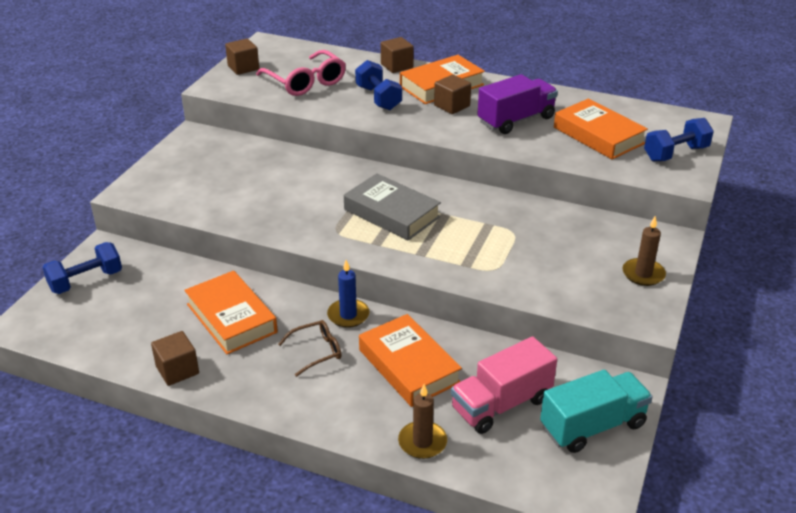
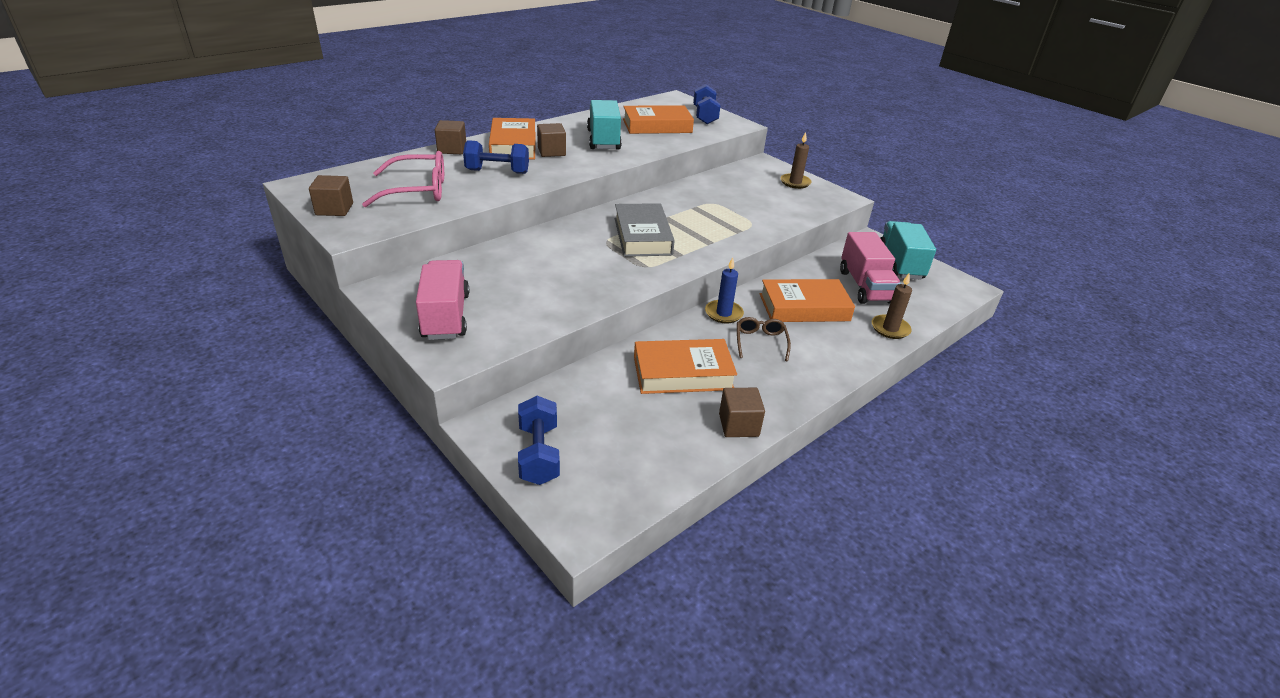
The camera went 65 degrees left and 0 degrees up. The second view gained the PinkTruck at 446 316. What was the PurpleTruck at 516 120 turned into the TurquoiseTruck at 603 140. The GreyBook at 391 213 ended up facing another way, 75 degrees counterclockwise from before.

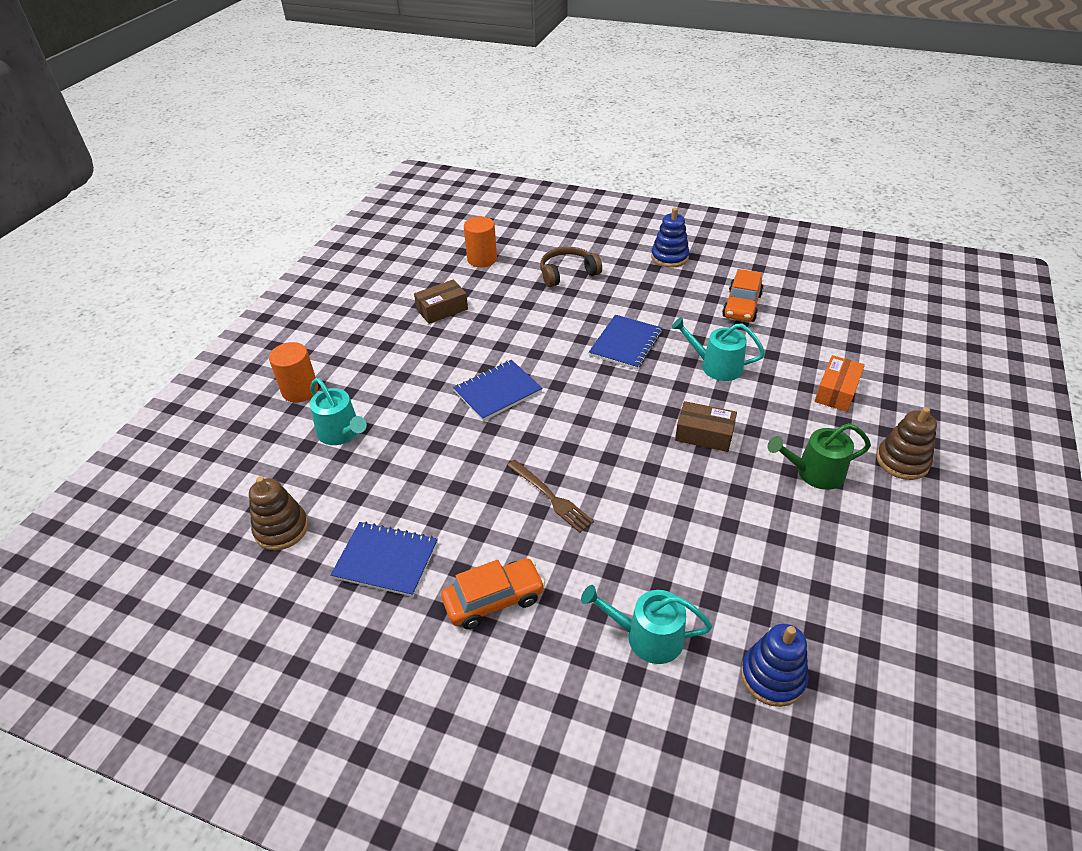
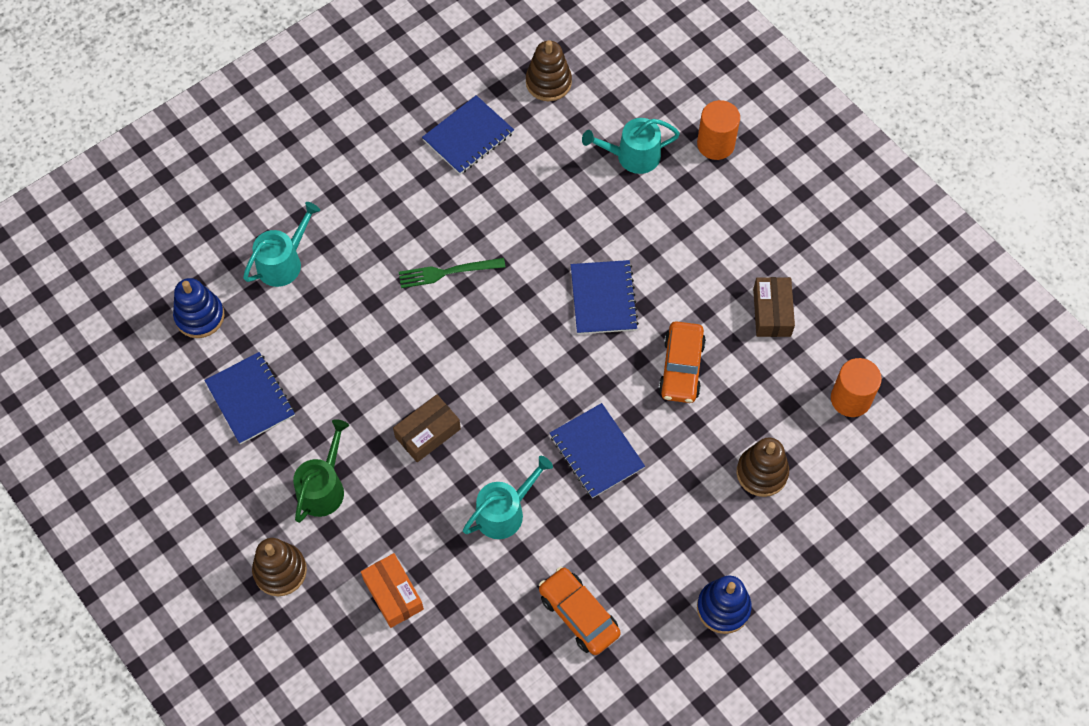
The camera went 120 degrees right and 20 degrees up. The second view gained the BlueNotebook at 250 399. What was the BrownFork at 550 497 turned into the GreenFork at 448 272. The OrangeCar ended up elsewhere, having gone from 494 599 to 681 368. Where the BrownHeadphones stood at 567 273, the BrownStackingToy came to stand at 762 473.

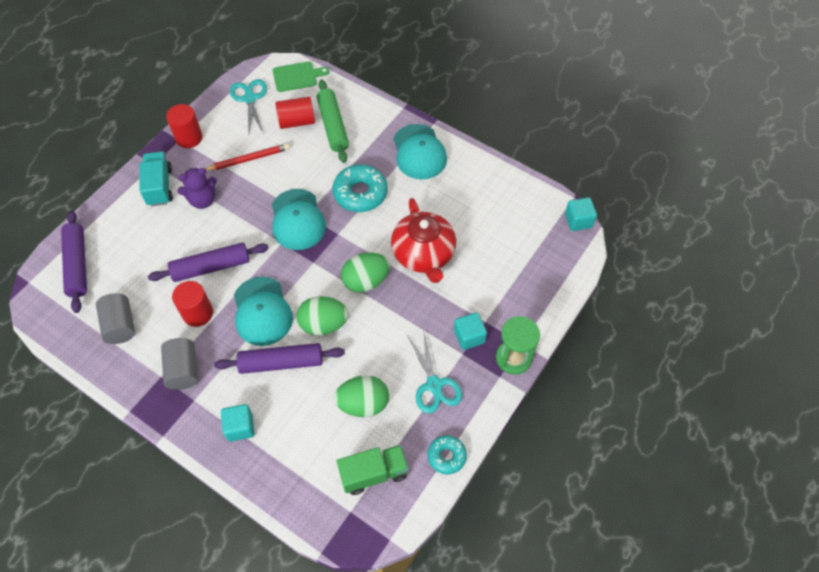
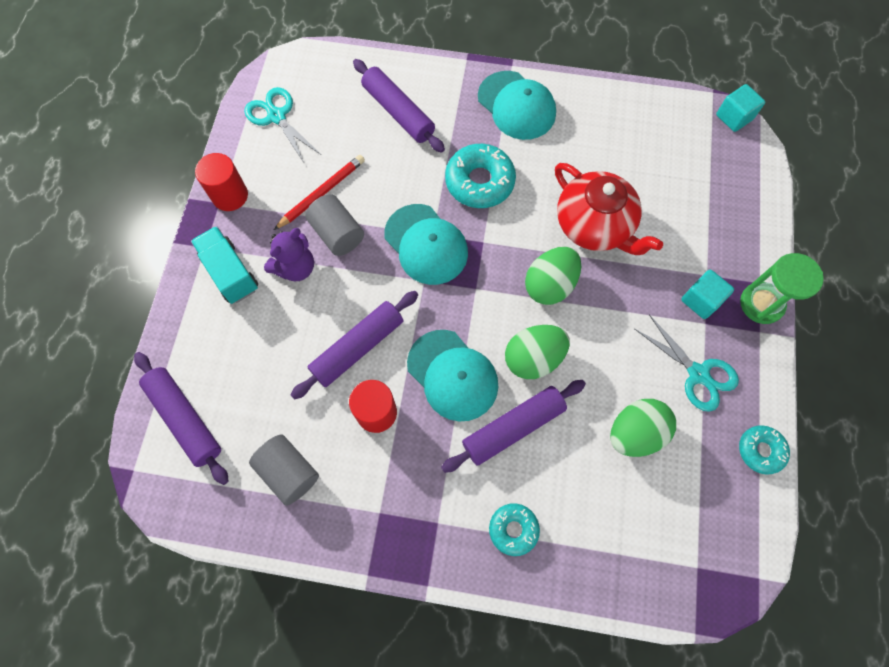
The camera went 25 degrees left and 10 degrees up. The GreyCylinder ended up elsewhere, having gone from 183 370 to 337 234. What was the GreenRollingPin at 333 126 turned into the PurpleRollingPin at 398 112. Where the TurquoiseCube stood at 240 427, the TurquoiseDonut came to stand at 513 529. The second view lost the GreenCuttingBoard at 297 76. The second view lost the RedCylinder at 297 121. The second view lost the GreenTruck at 373 473.

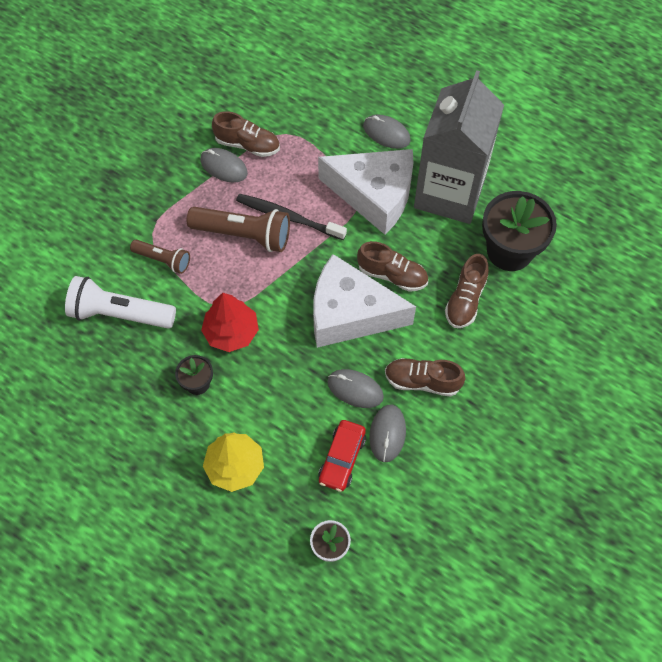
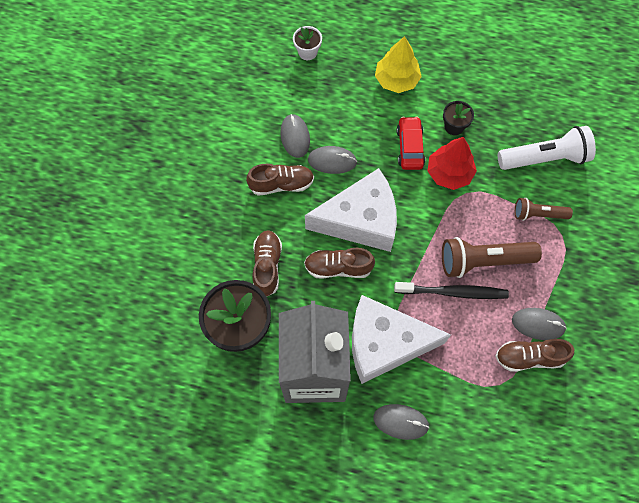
The camera went 160 degrees right and 5 degrees up. The RedCar ended up elsewhere, having gone from 342 458 to 410 147.

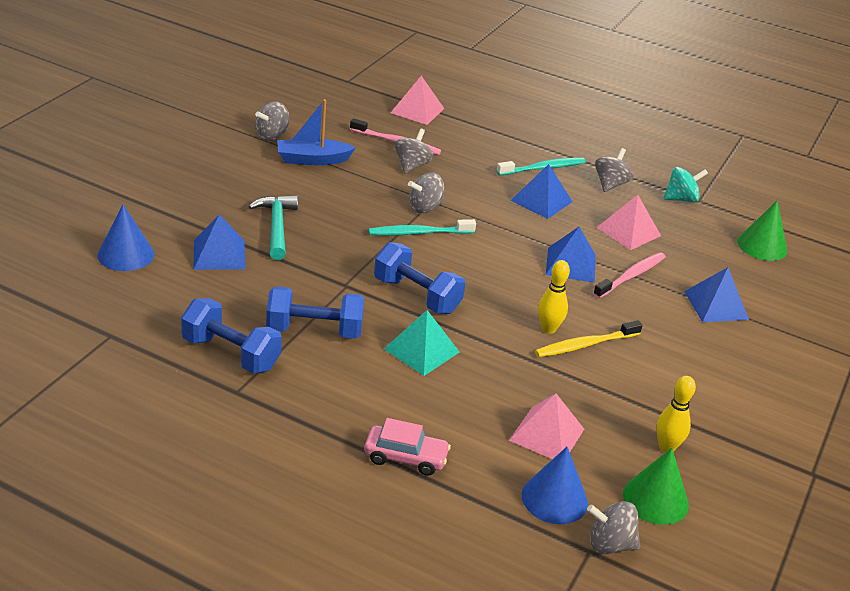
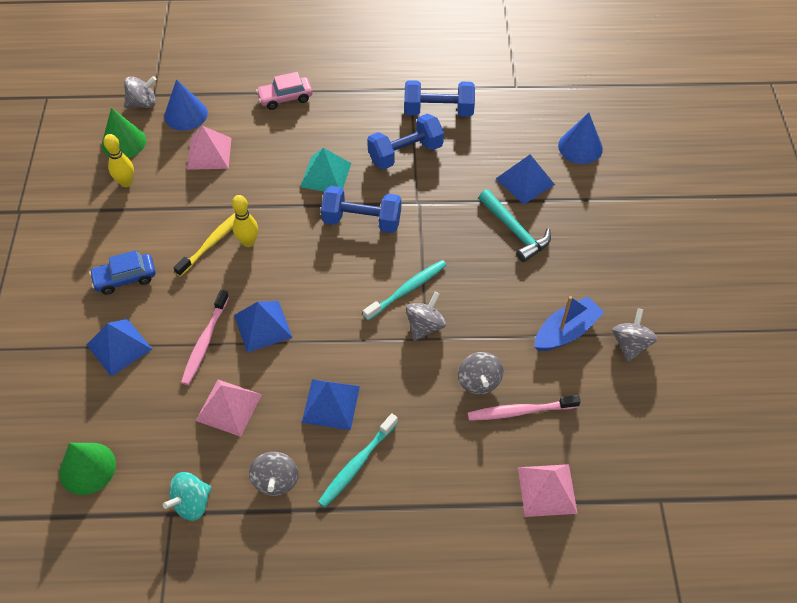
The camera went 155 degrees right and 20 degrees up. The second view gained the BlueCar at 125 278.

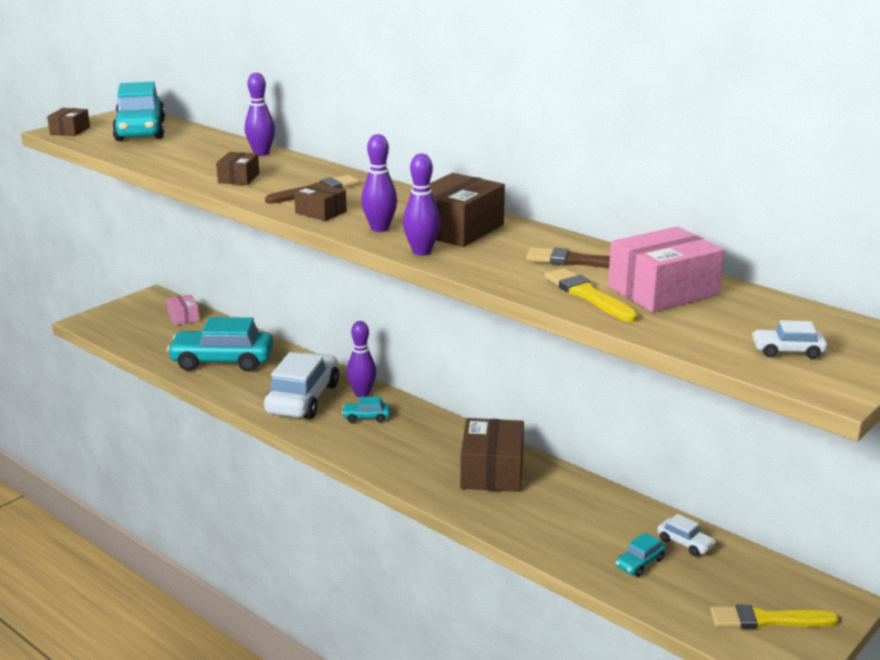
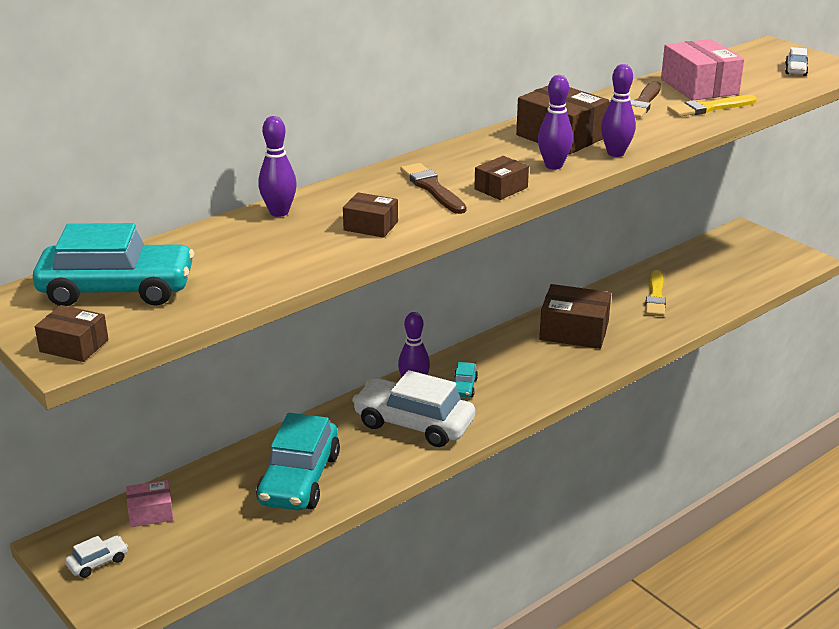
The camera went 80 degrees left and 5 degrees up. The WhiteCar ended up elsewhere, having gone from 685 543 to 98 562. The YellowBrush ended up elsewhere, having gone from 767 620 to 655 296. The second view lost the TurquoiseCar at 640 563.

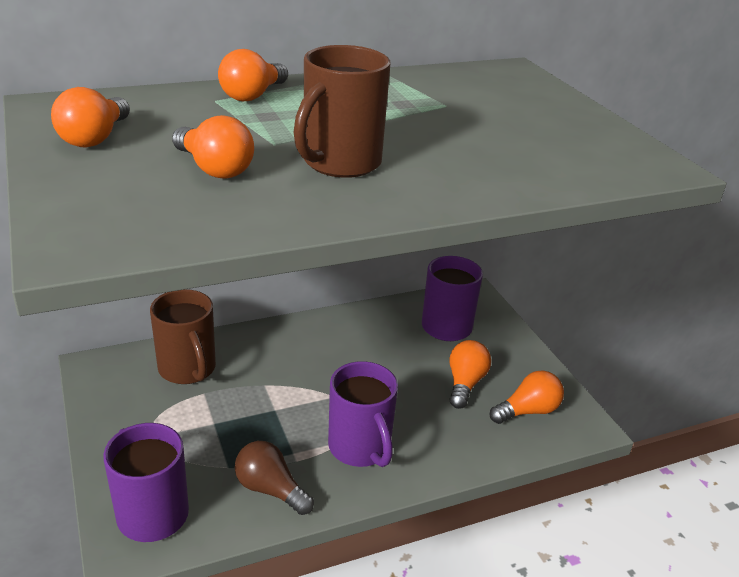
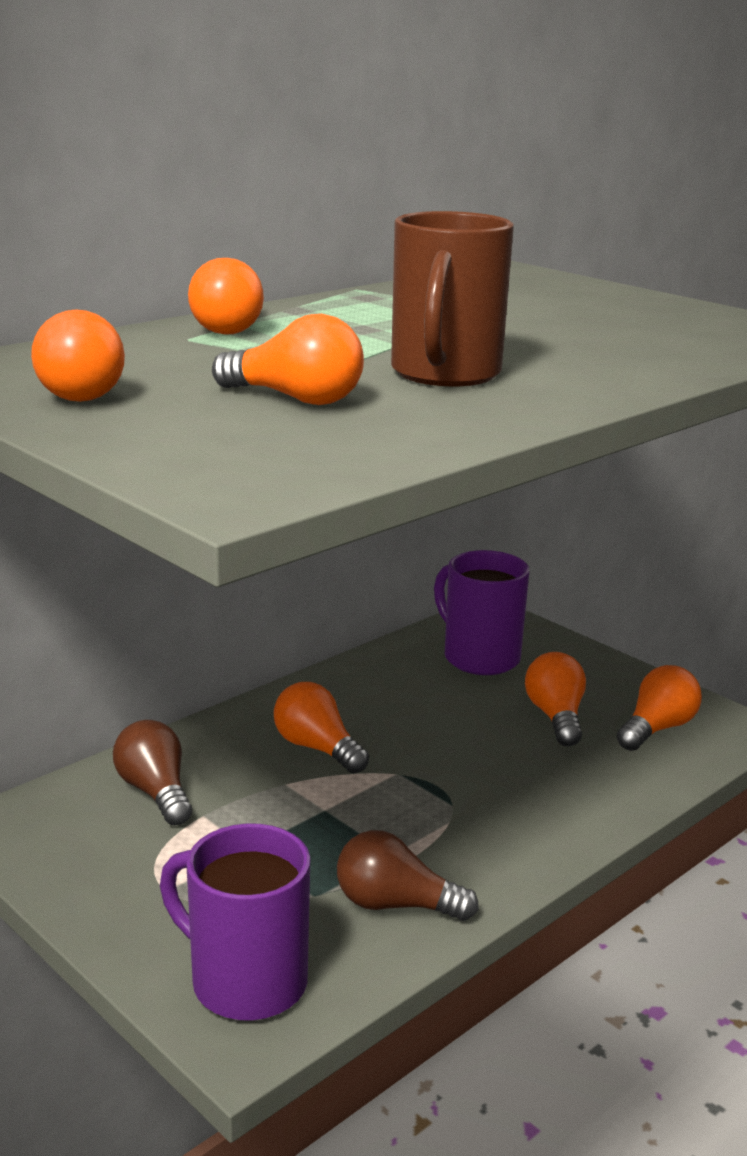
The camera went 20 degrees left and 10 degrees down. Where the BrownMug stood at 188 369, the BrownLightBulb came to stand at 155 792. The second view gained the OrangeLightBulb at 317 748. The second view lost the PurpleMug at 360 448.

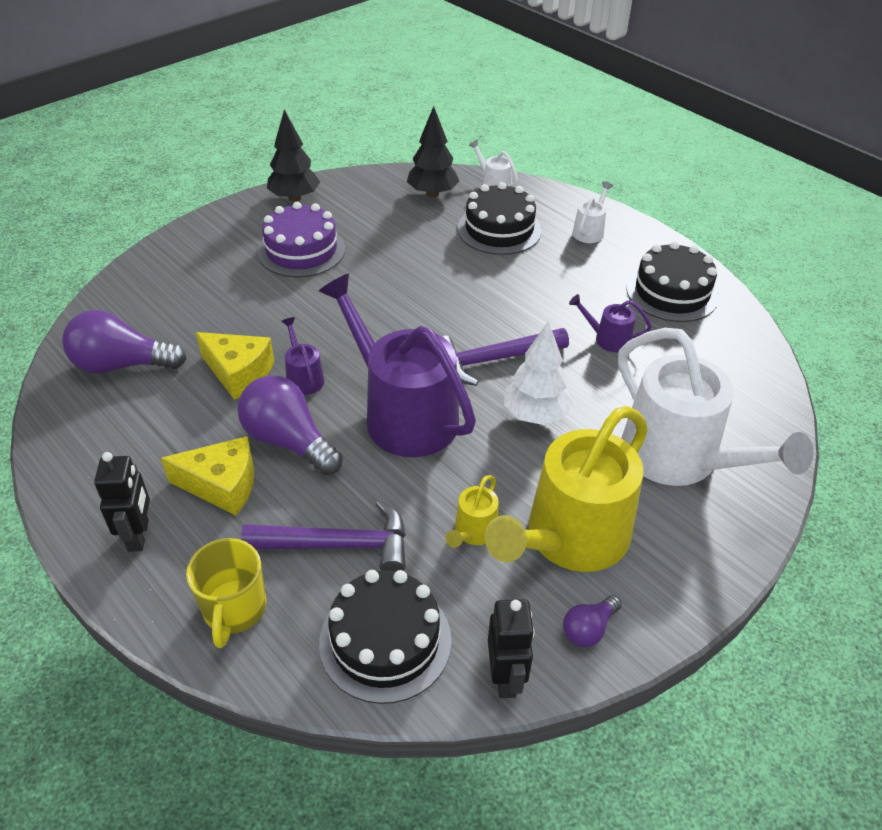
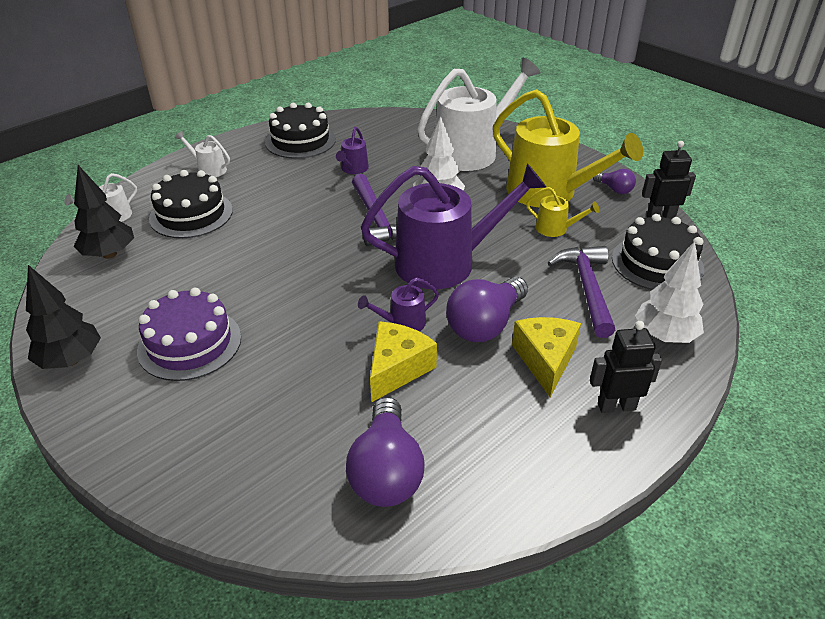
The camera went 90 degrees left and 5 degrees down. The PurpleWateringCan at 403 414 ended up facing another way, 150 degrees counterclockwise from before. Where the YellowMug stood at 234 610, the WhiteTree came to stand at 664 336.

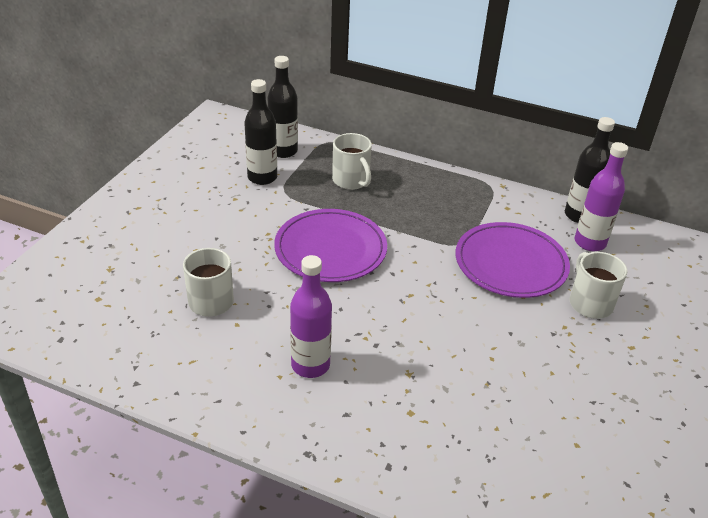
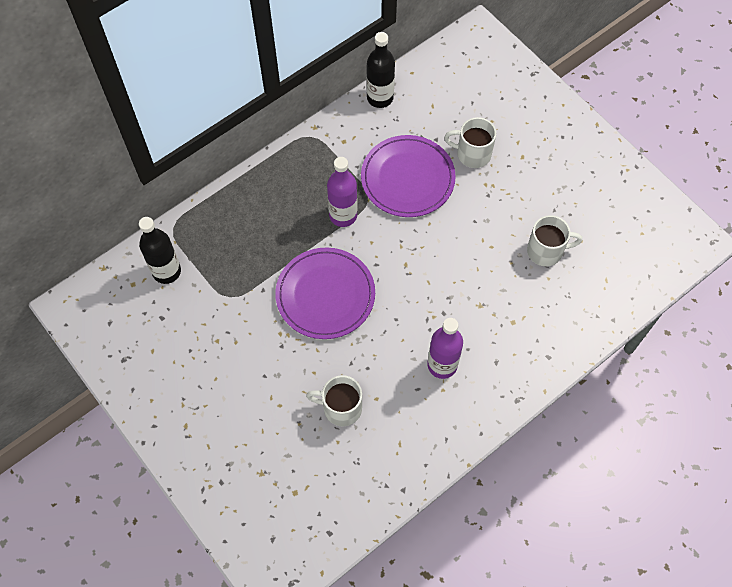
The camera went 60 degrees left and 25 degrees up. The PurpleBottle ended up elsewhere, having gone from 590 242 to 343 215. The WhiteMug ended up elsewhere, having gone from 351 181 to 546 251. The second view lost the BlackBottle at 262 177.

